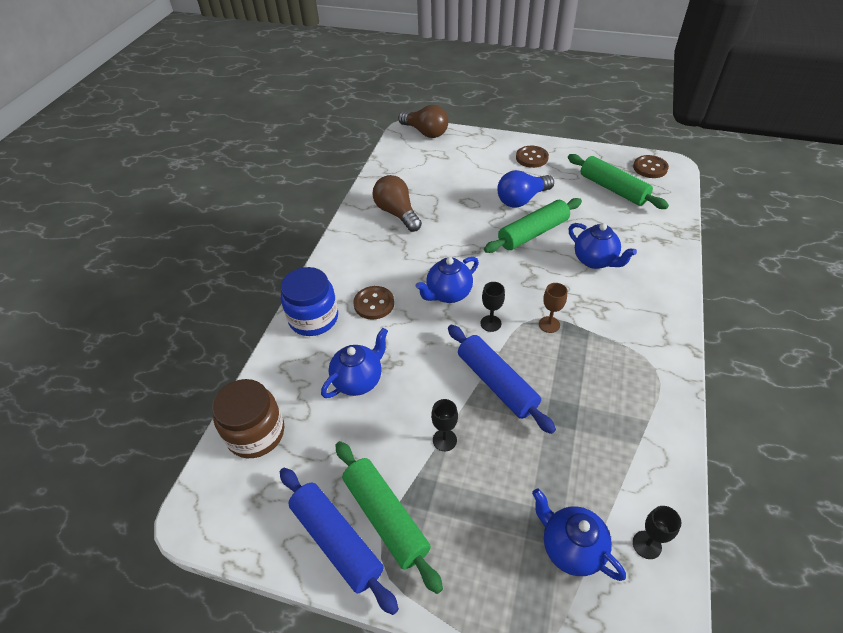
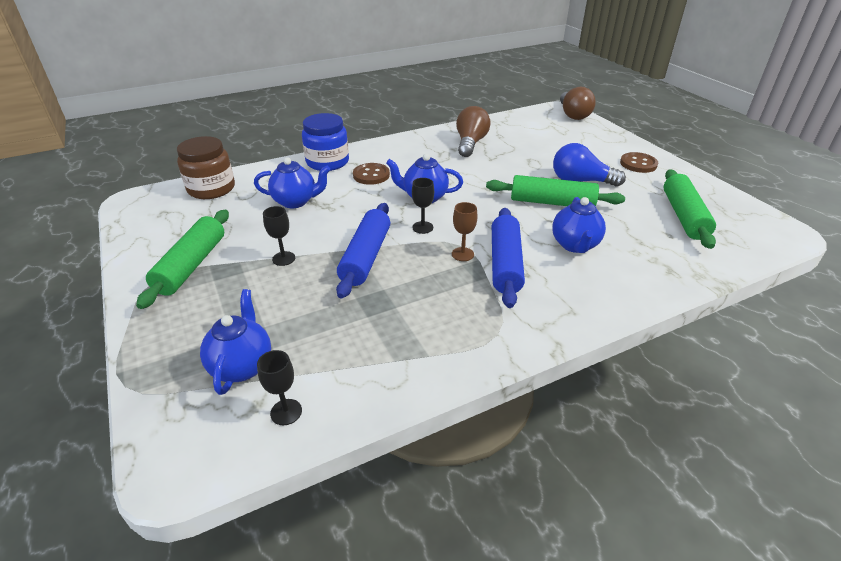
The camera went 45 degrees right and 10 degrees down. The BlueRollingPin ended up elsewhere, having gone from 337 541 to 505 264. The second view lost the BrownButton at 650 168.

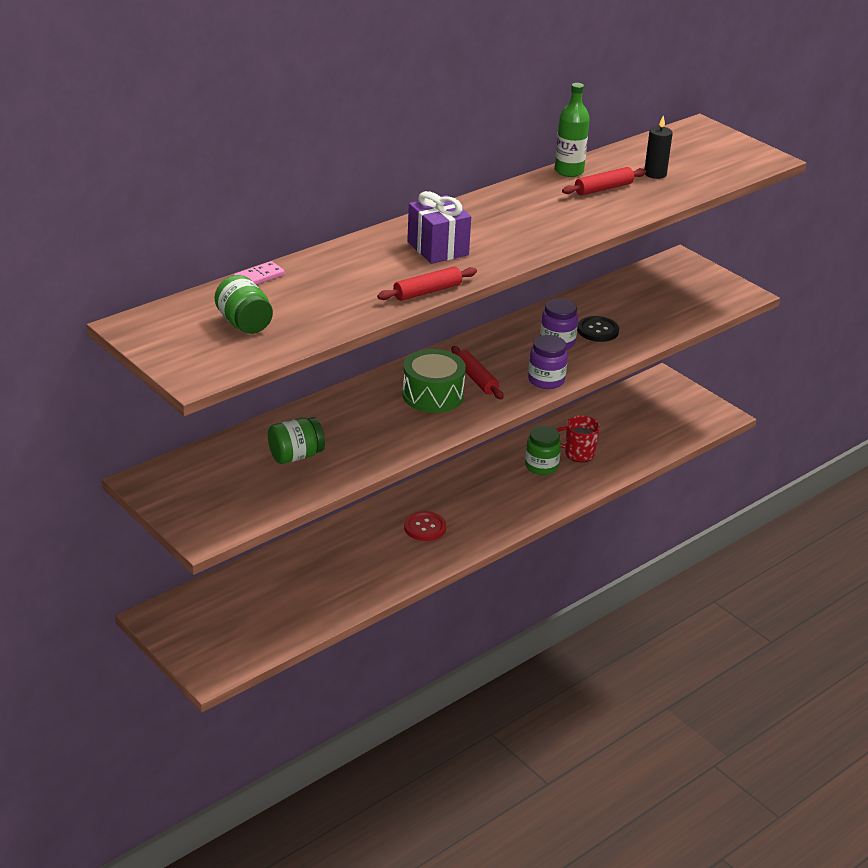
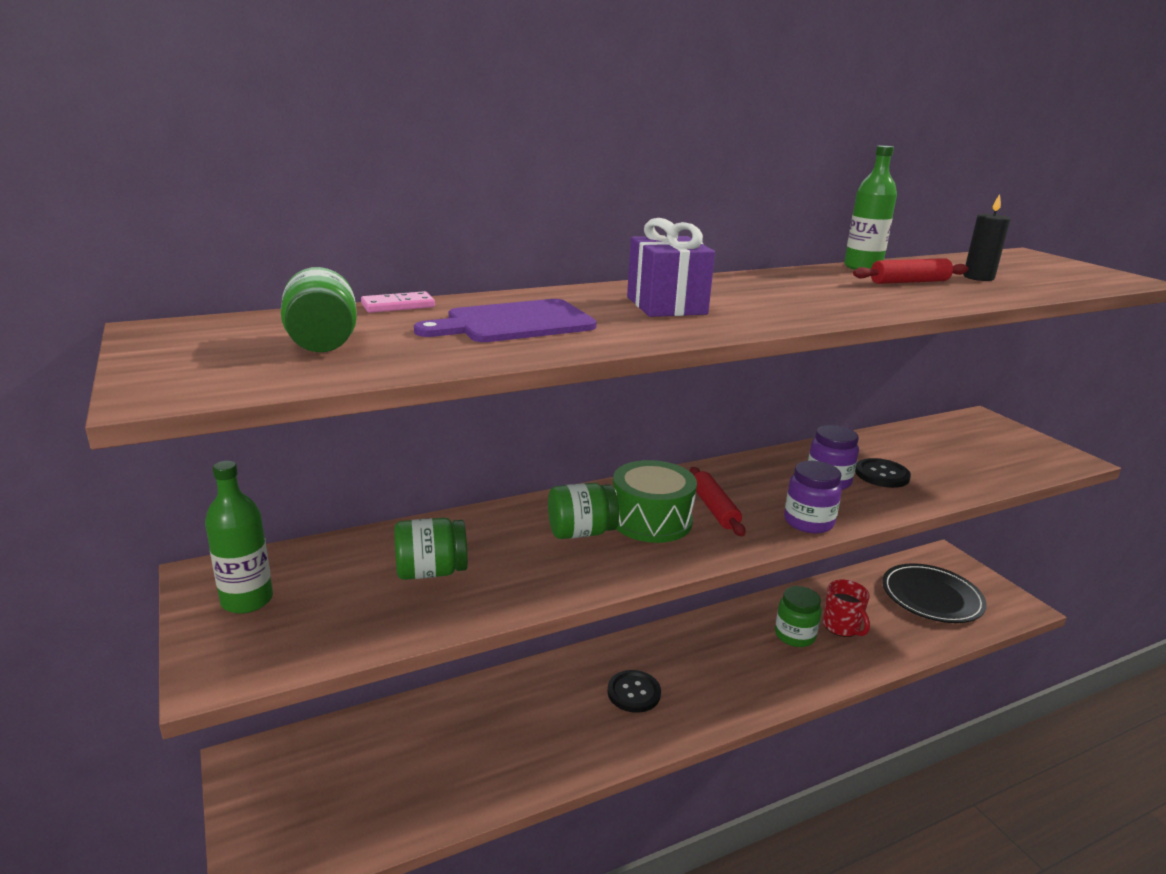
The camera went 15 degrees right and 10 degrees down. The second view gained the GreenBottle at 247 600. The second view gained the PurpleCuttingBoard at 514 323. The second view gained the GreenJar at 581 532. What was the RedButton at 425 527 turned into the BlackButton at 634 693. The RedMug at 578 454 ended up facing another way, 135 degrees counterclockwise from before. The second view gained the BlackPlate at 931 597. The second view lost the RedRollingPin at 427 292.

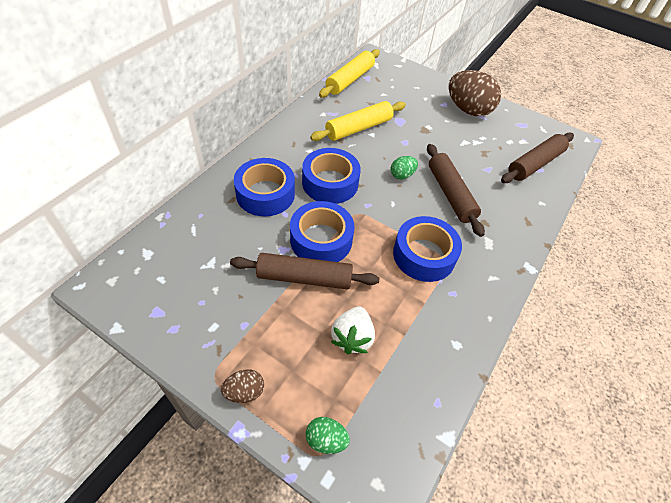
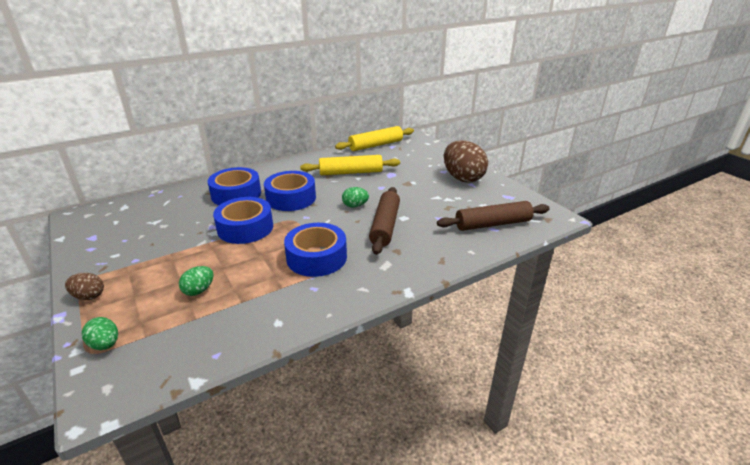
The camera went 30 degrees right and 20 degrees down. Where the WhiteStrawberry stood at 352 337, the GreenEgg came to stand at 199 290. The second view lost the BrownRollingPin at 304 277.

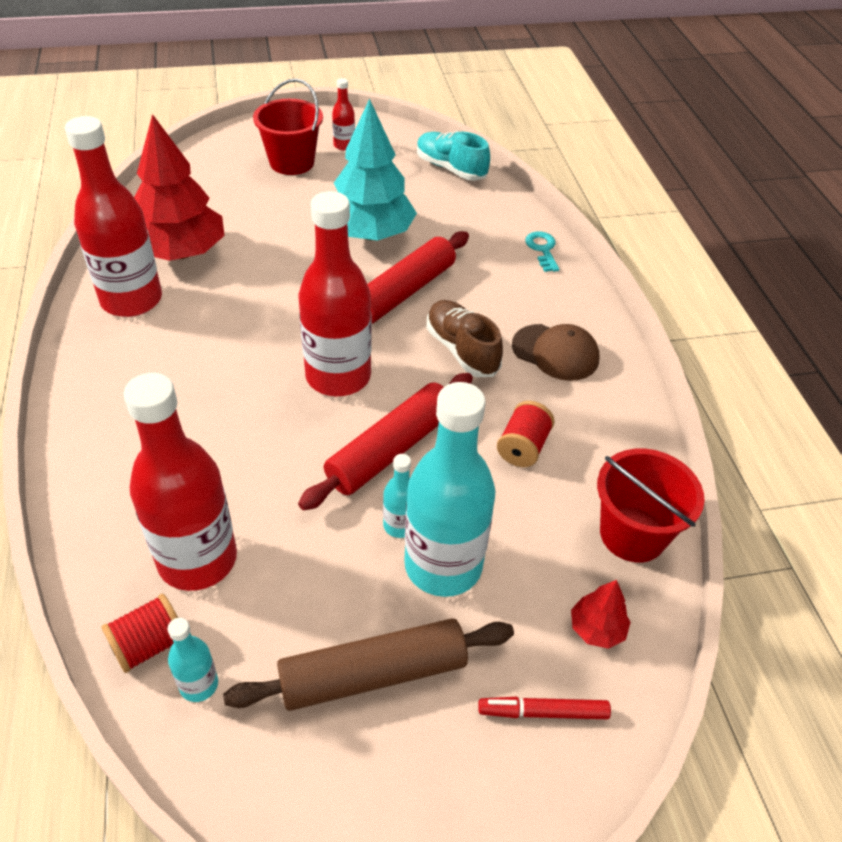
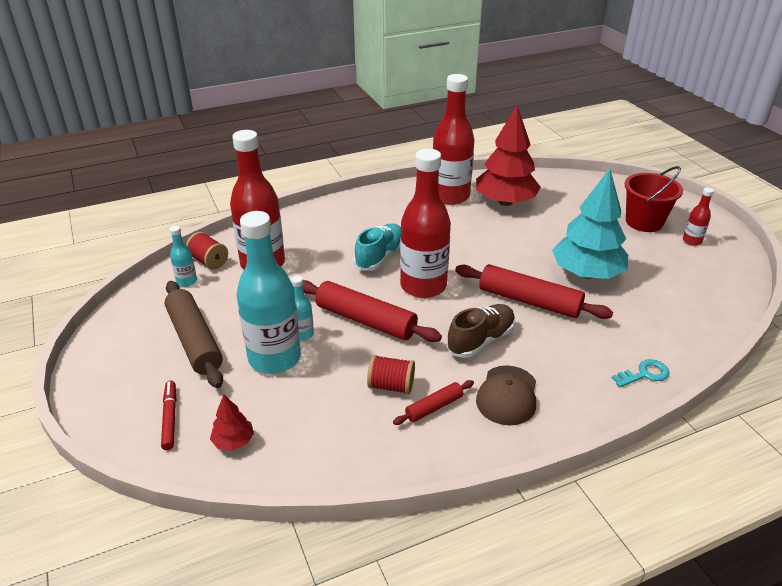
The camera went 80 degrees right and 10 degrees down. The TurquoiseShoe ended up elsewhere, having gone from 450 168 to 380 256. The second view gained the RedRollingPin at 434 407. The second view lost the RedBucket at 632 534.

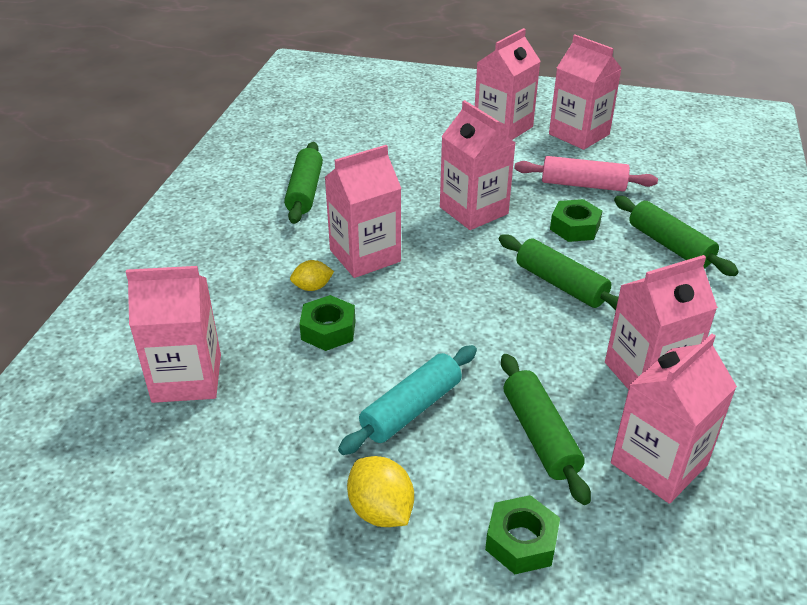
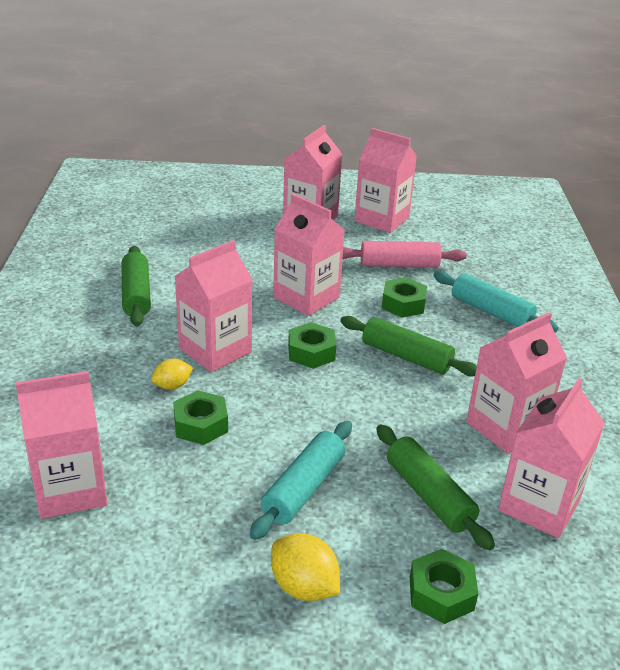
The camera went 15 degrees left and 5 degrees down. The second view gained the GreenNut at 311 352. What was the GreenRollingPin at 669 245 turned into the TurquoiseRollingPin at 491 312.

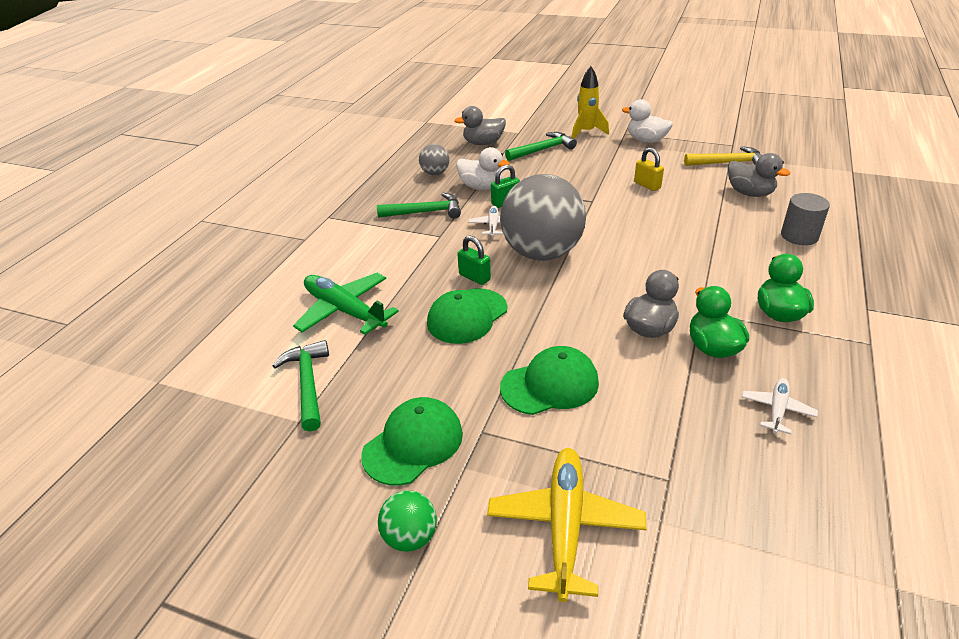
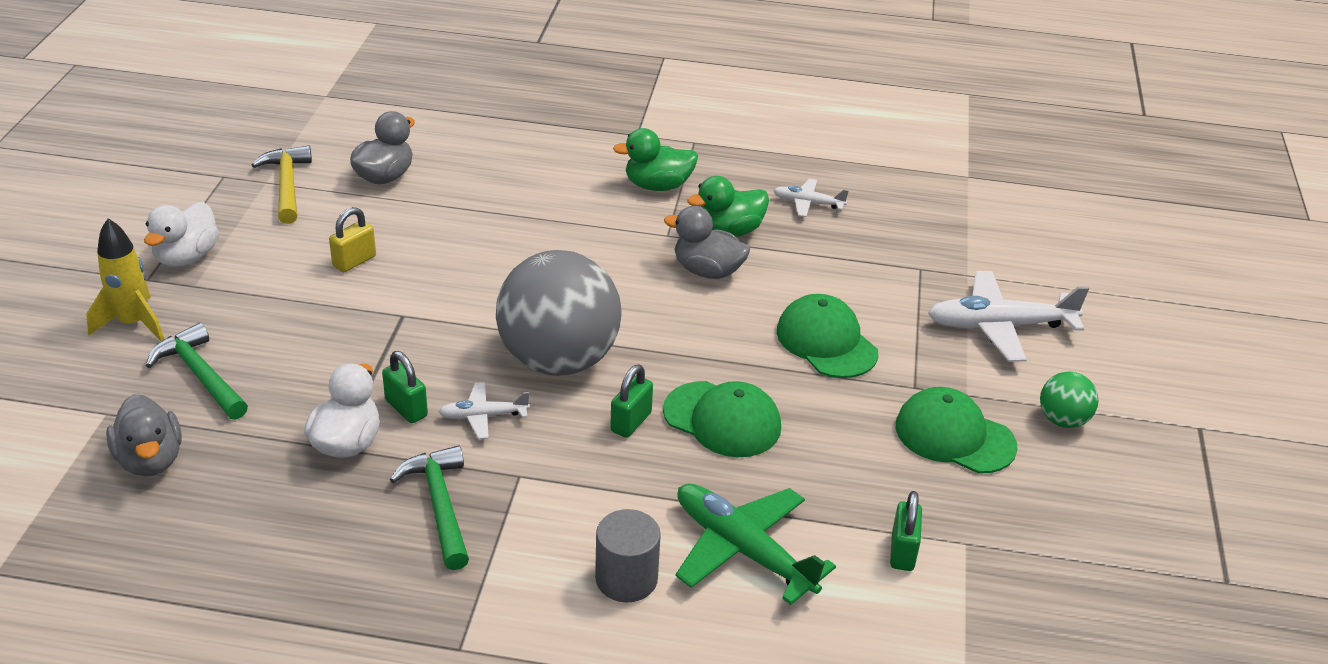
The camera went 105 degrees left and 0 degrees up. The GreyCylinder ended up elsewhere, having gone from 799 236 to 626 579. The GreenPlane at 345 311 ended up facing another way, 105 degrees clockwise from before. Where the GreenHammer stood at 308 384, the GreenPadlock came to stand at 902 552. What was the YellowPlane at 564 526 turned into the WhitePlane at 1000 326. The second view lost the GreyBall at 435 173.

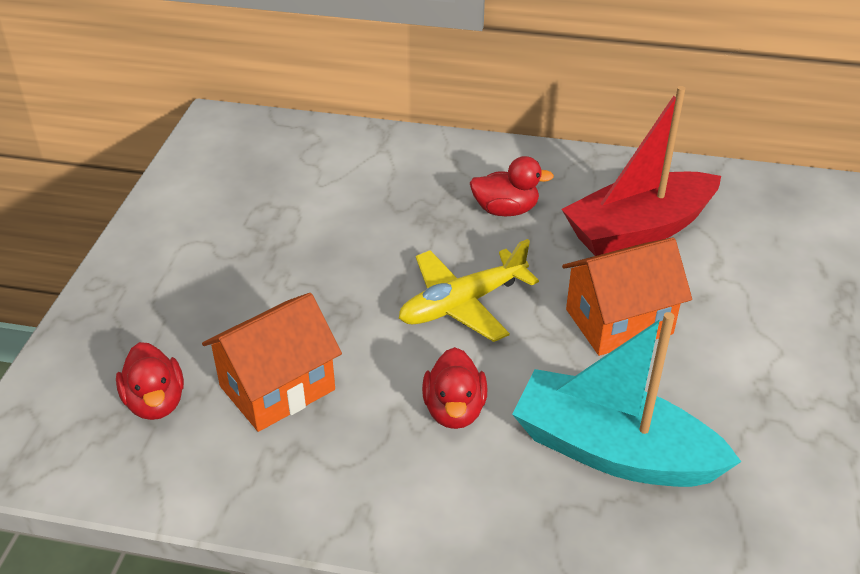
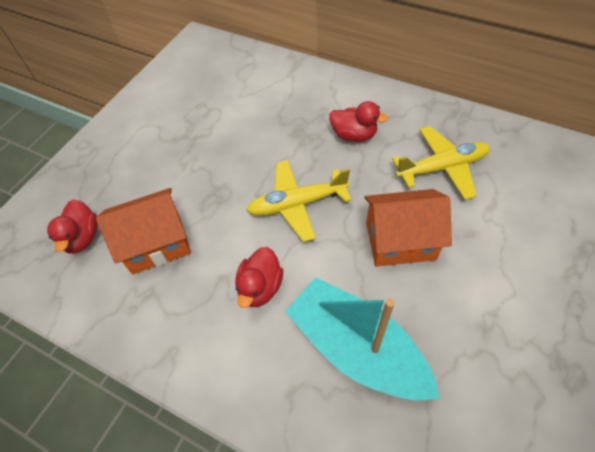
The camera went 20 degrees right and 15 degrees up. Where the RedBoat stood at 638 230, the YellowPlane came to stand at 442 168.

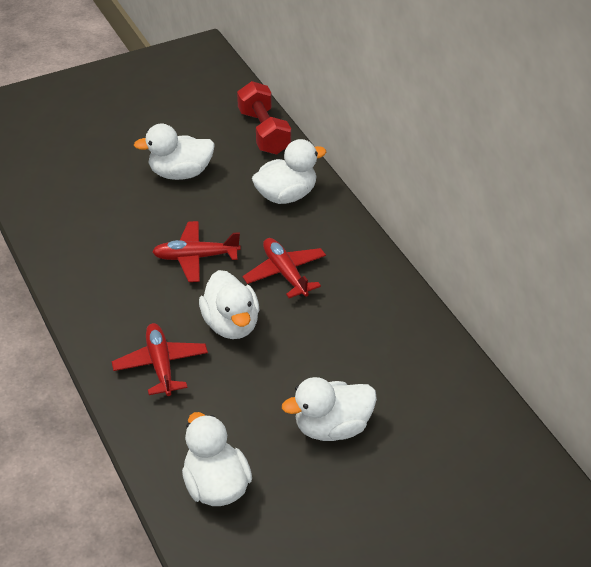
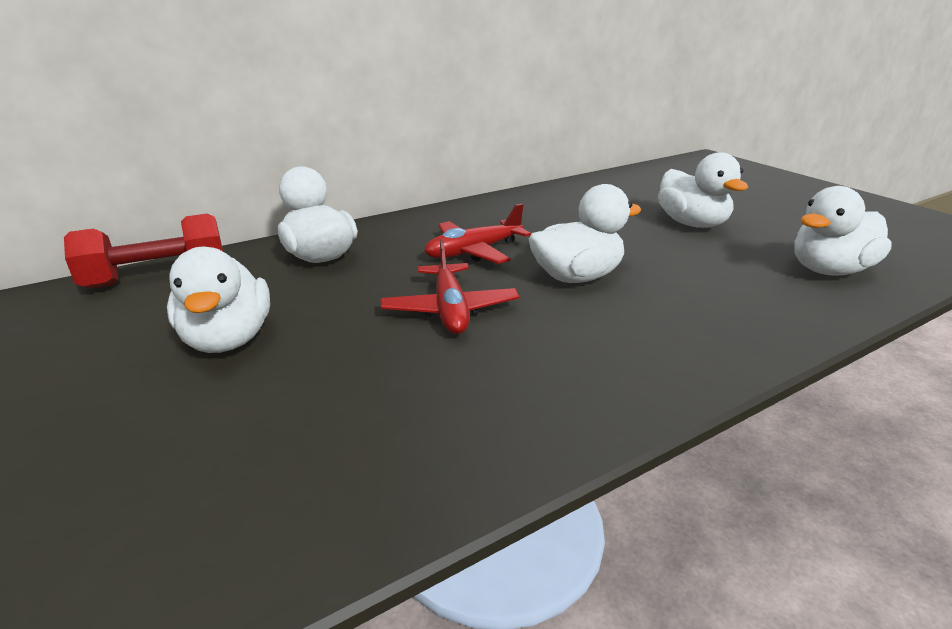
The camera went 95 degrees left and 15 degrees down. The second view lost the RedPlane at 160 365.

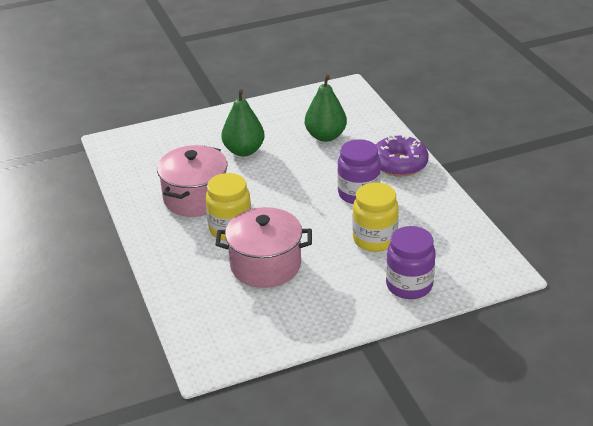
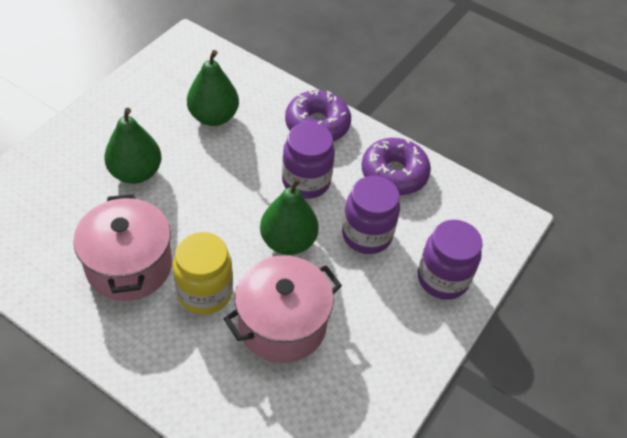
The camera went 40 degrees left and 15 degrees up. The second view gained the GreenPear at 288 241. What was the YellowJar at 374 239 turned into the PurpleJar at 366 235. The second view gained the PurpleDonut at 394 174.

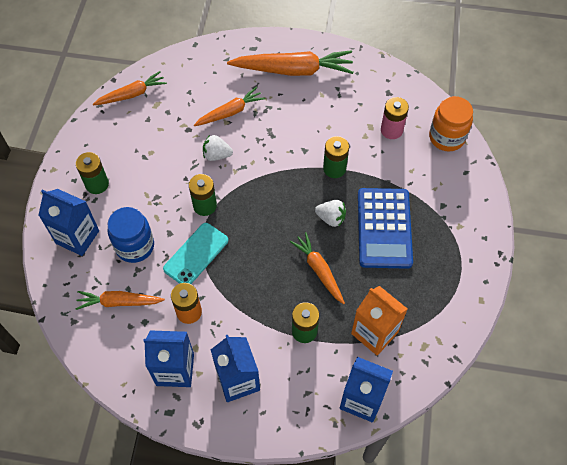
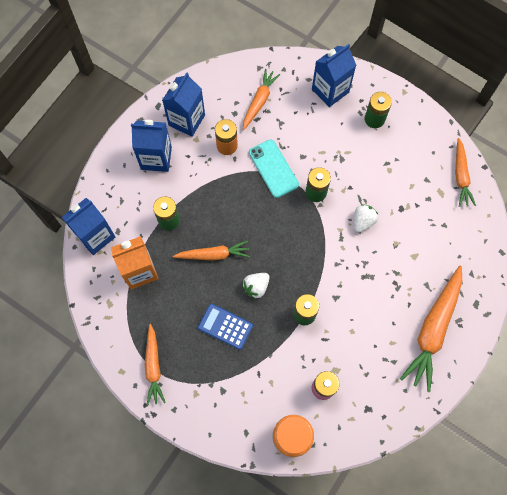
The camera went 115 degrees right and 10 degrees up. The OrangeCarrot ended up elsewhere, having gone from 230 112 to 153 367. The size of the BlueCalculator at 384 228 changed by a factor of 0.60. The second view lost the BlueJar at 135 246.

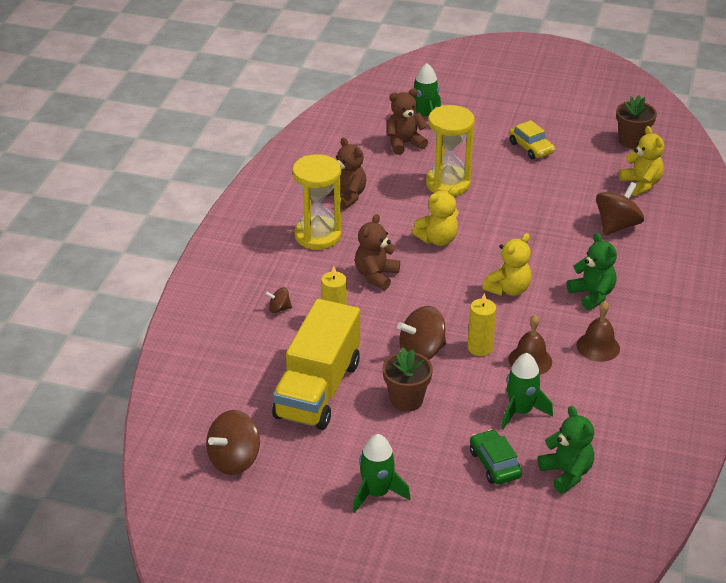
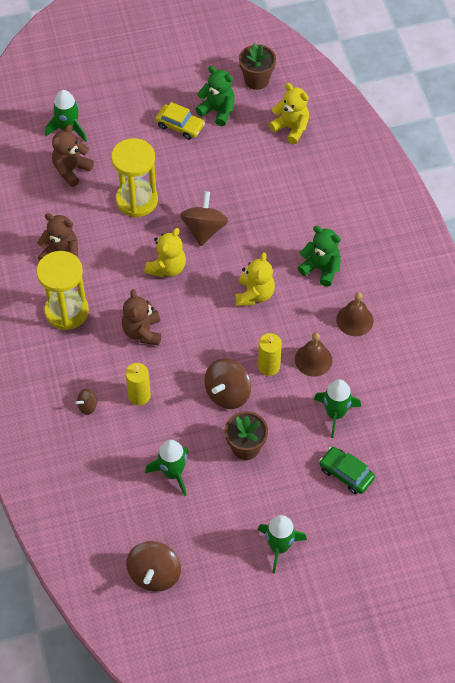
The camera went 30 degrees left and 20 degrees up. Where the YellowTruck stood at 317 390, the GreenRocket came to stand at 172 473. The BrownSpinningTop ended up elsewhere, having gone from 617 225 to 204 229. The GreenTeddyBear ended up elsewhere, having gone from 566 473 to 217 110.

